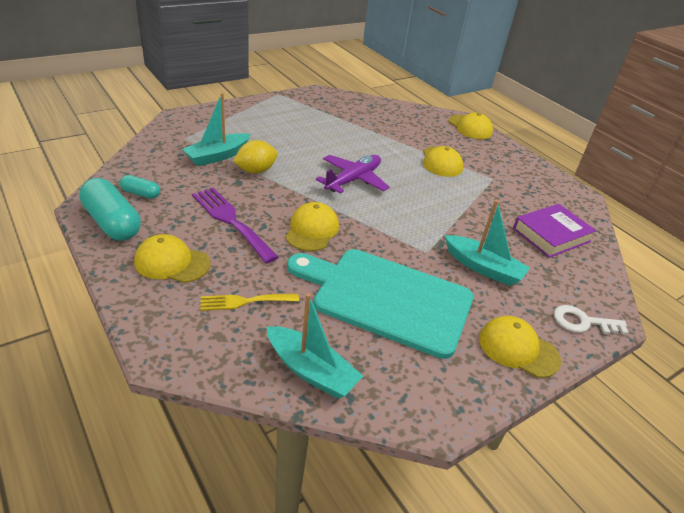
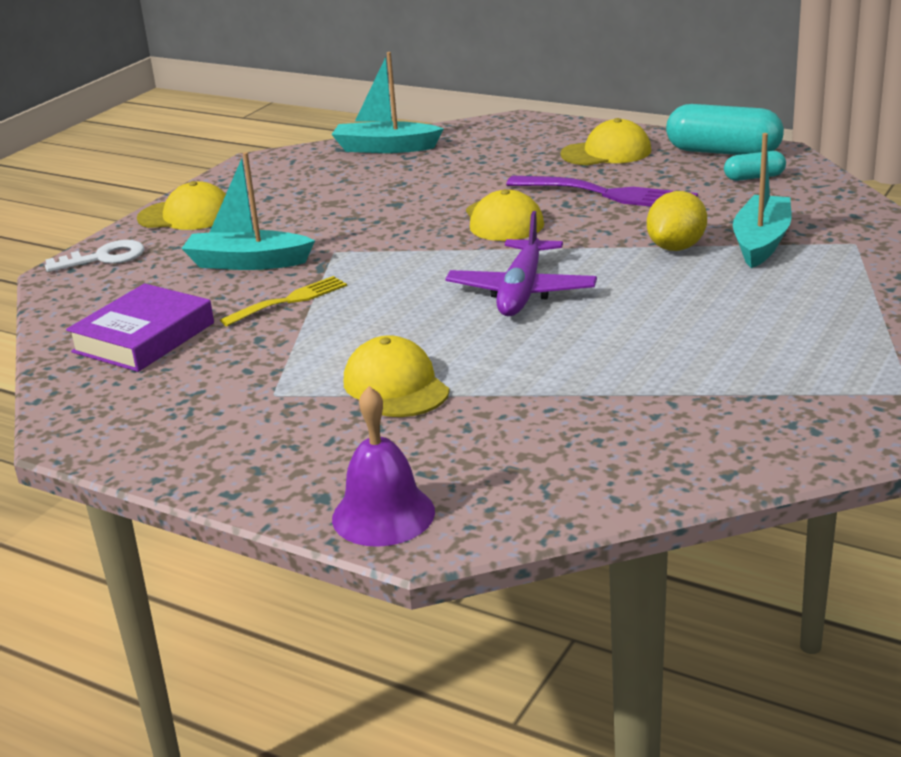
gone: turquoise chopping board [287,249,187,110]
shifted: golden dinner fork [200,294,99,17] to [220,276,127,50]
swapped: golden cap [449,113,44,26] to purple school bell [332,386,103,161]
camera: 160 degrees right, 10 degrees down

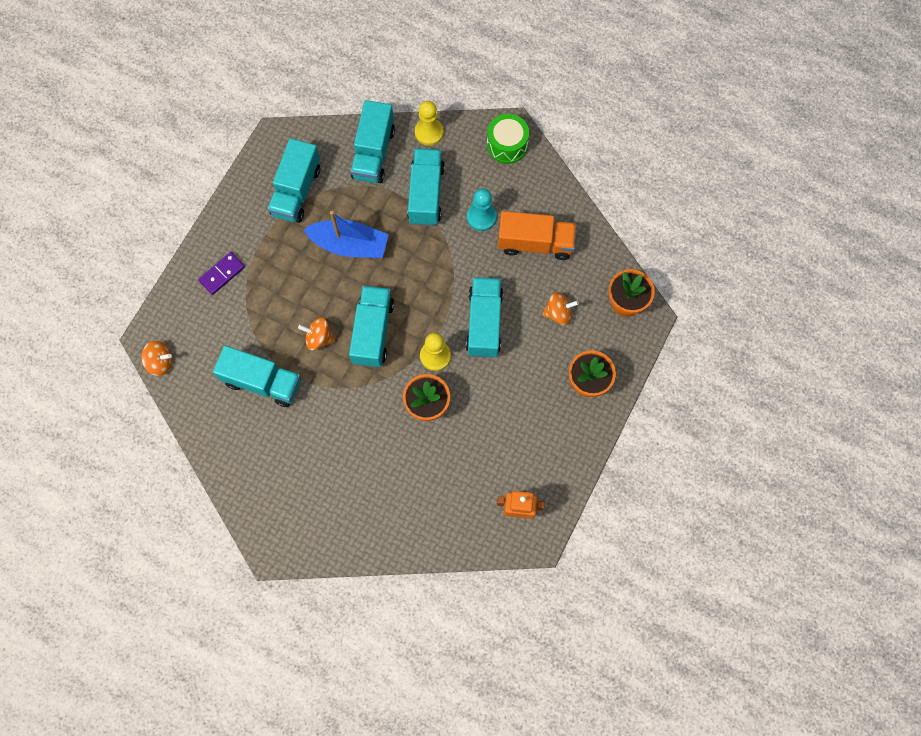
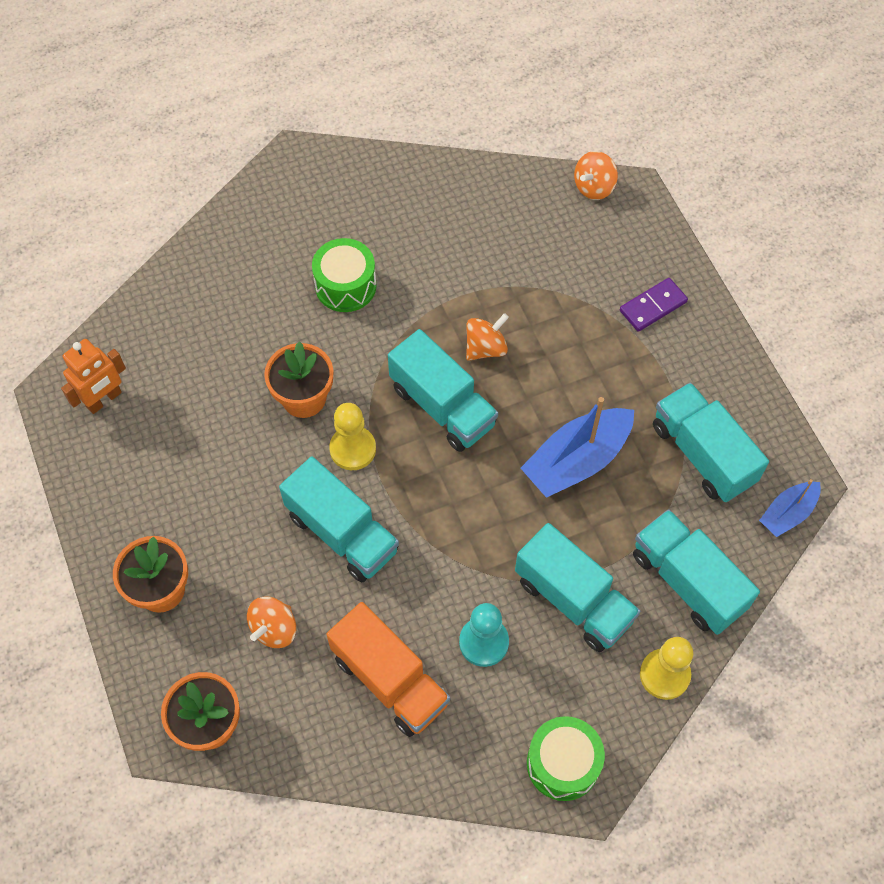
gone: turquoise toy truck [213,346,88,61]
new: emerald drum [312,238,64,74]; cobalt boat [759,479,62,58]
rotated: purple domino tile [198,252,47,43] = [620,278,68,54] 60 degrees clockwise; bright orange toy truck [498,211,79,49] = [326,602,124,135] 90 degrees counterclockwise
camera: 130 degrees right, 10 degrees down

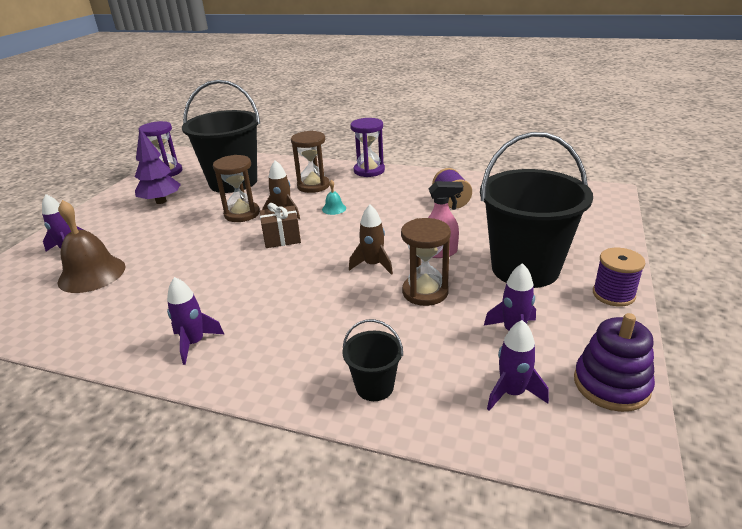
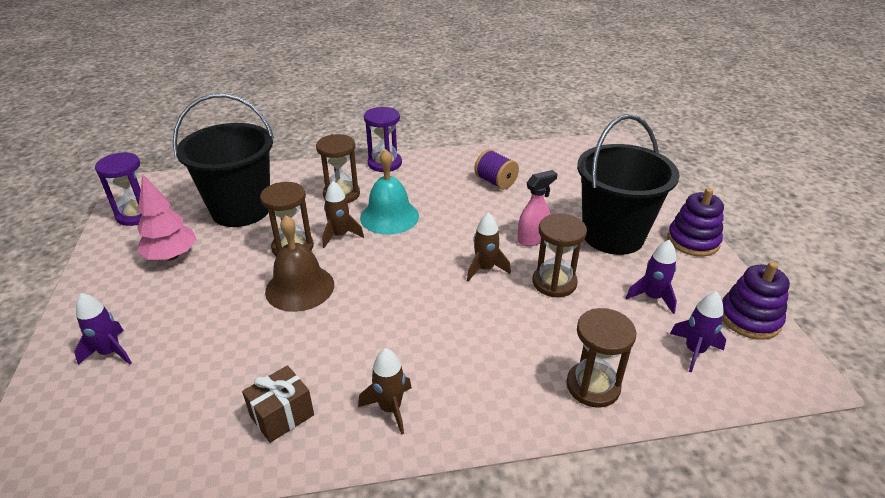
shifted: russet school bell [58,200,67,93] to [265,215,69,97]; russet present [260,203,41,45] to [242,365,72,78]
swapped: ebony pail [343,319,60,82] to russet sand timer [566,308,71,100]; purple reel of thread [593,248,53,59] to purple ring stacker [667,188,57,69]
repainted: purple fir tree [135,129,46,75] to rosy fir tree [137,174,59,86]; purple spaceship [167,277,57,88] to russet spaceship [358,348,54,87]
scaled: turquoise school bell [322,180,24,35] = [360,149,59,86] x2.21
camera: 30 degrees left, 5 degrees up

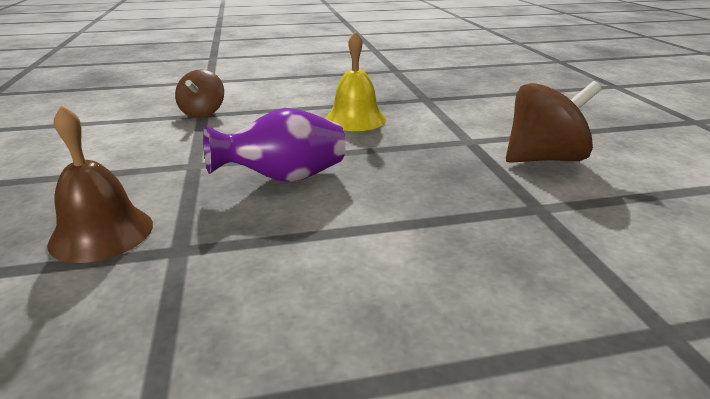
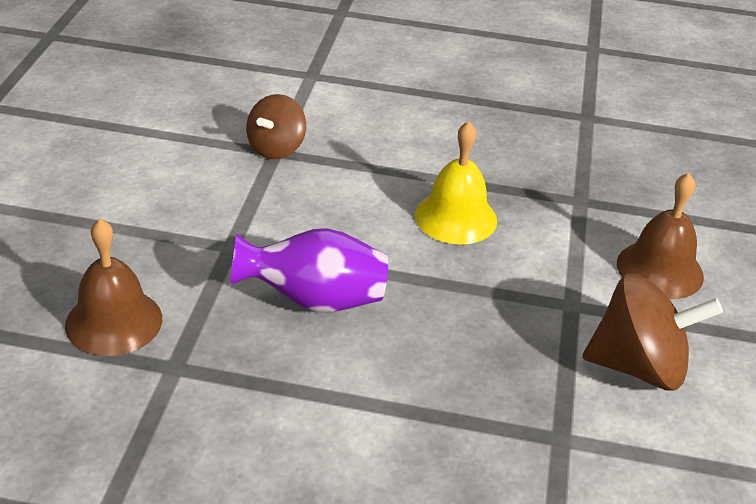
new: russet school bell [617,173,87,126]
camera: 20 degrees right, 10 degrees up

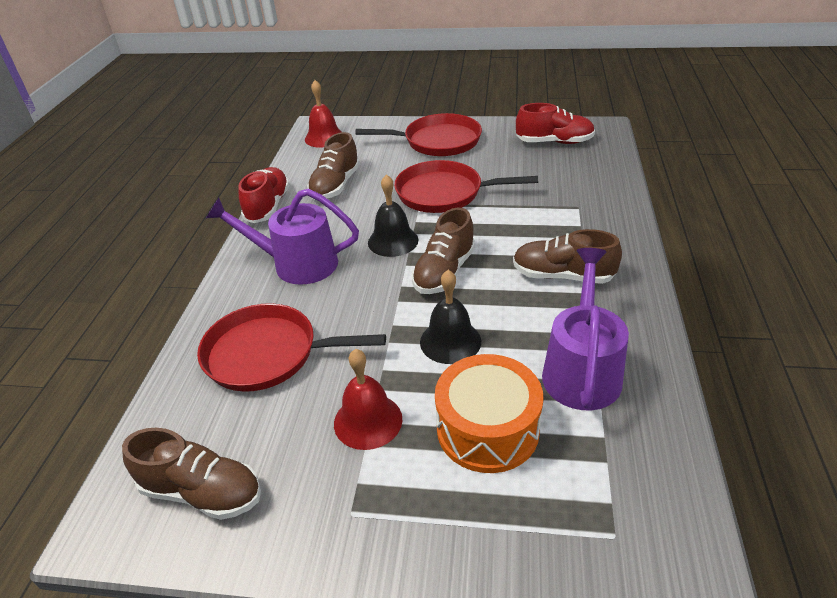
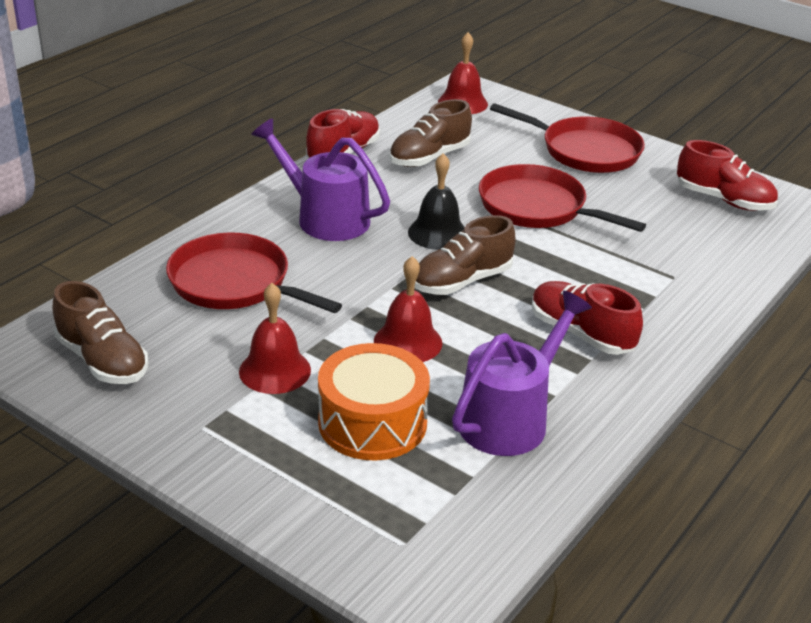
repainted: ebony school bell [420,270,61,94] to scarlet school bell [374,256,68,106]; russet shoe [513,229,109,55] to scarlet shoe [532,281,111,74]
camera: 25 degrees right, 5 degrees down

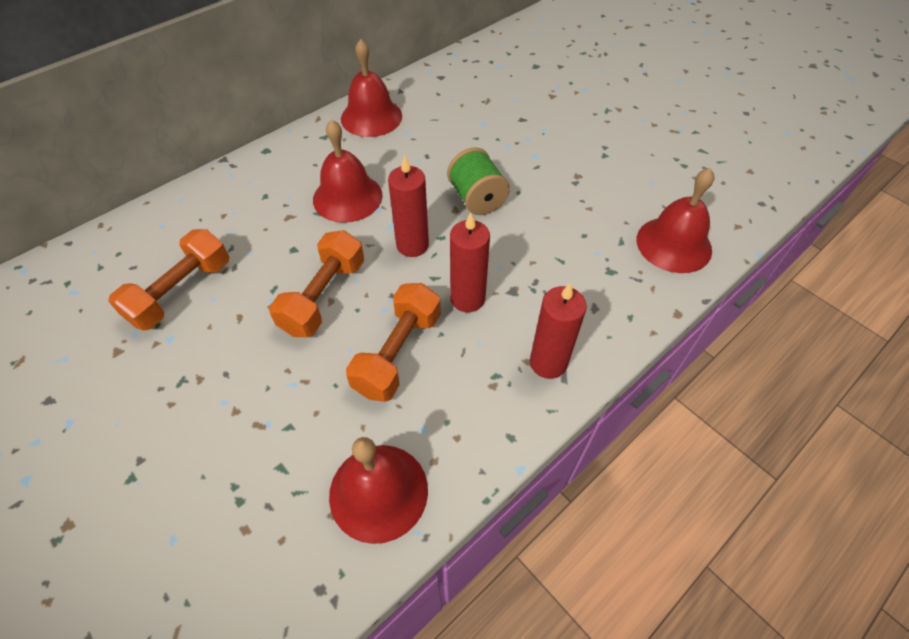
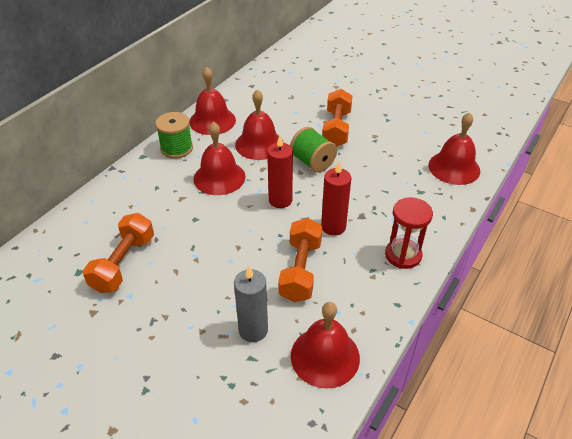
new: emerald reel of thread [155,112,38,47]; ash-grey pillar candle [234,266,34,76]; scarlet school bell [235,89,49,71]
shifted: bright orange free weight [269,230,95,107] to [322,89,31,57]
swapped: scarlet pillar candle [530,283,57,96] to scarlet sand timer [385,197,48,72]
camera: 15 degrees left, 10 degrees down

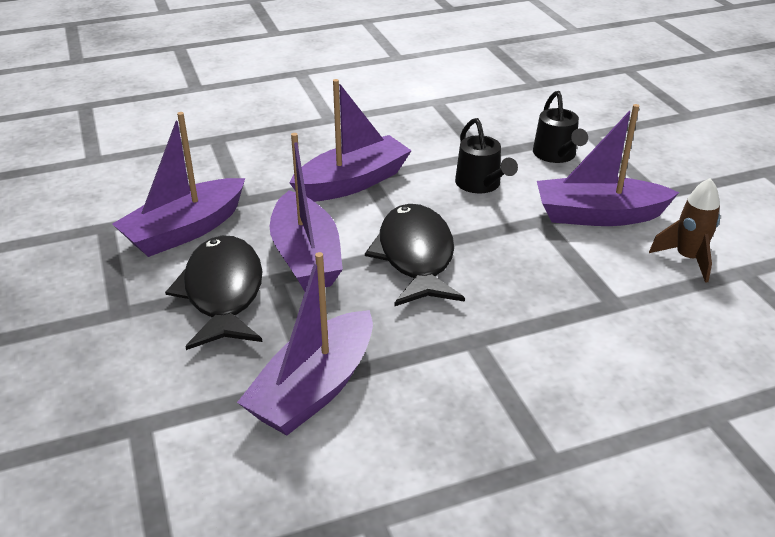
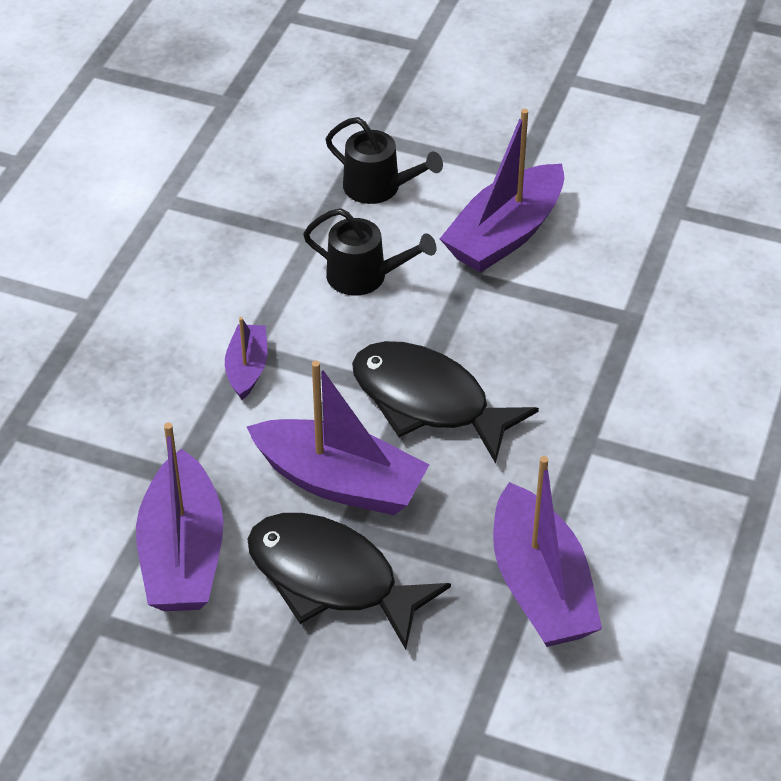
gone: russet spaceship [649,178,71,105]
scaled: purple boat [289,79,123,123] = [225,317,43,83] x0.53
camera: 50 degrees left, 10 degrees up

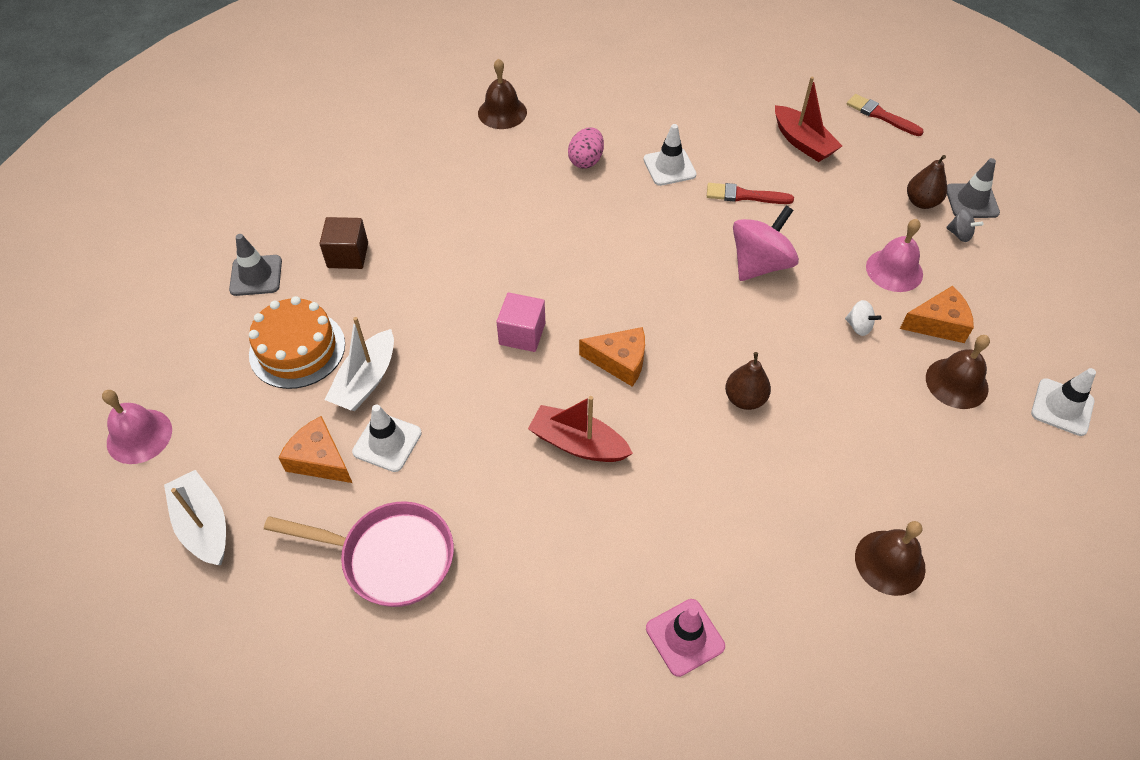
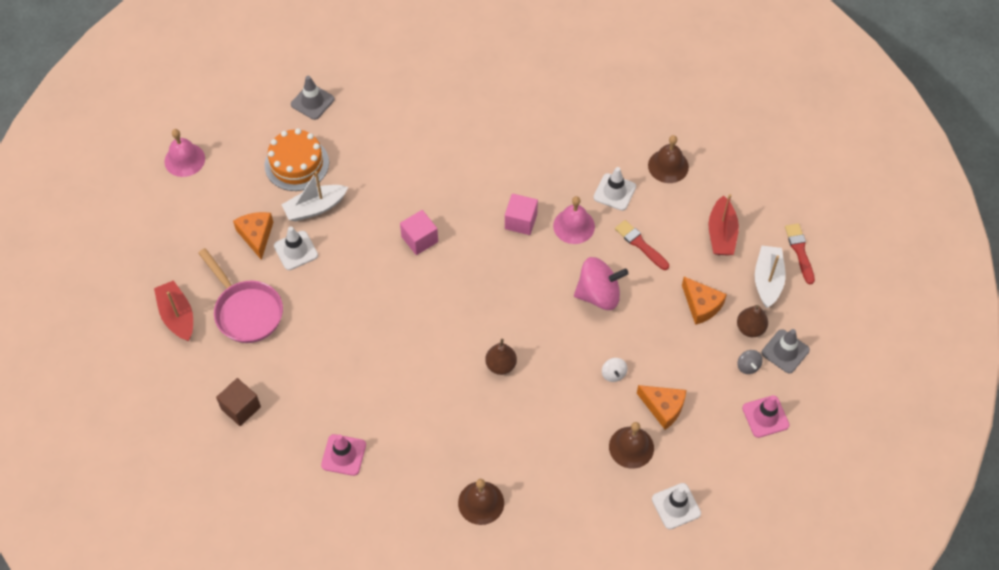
gone: rosy egg shape [568,127,36,41]
new: rosy solid cube [505,194,33,41]; rosy road cone [742,395,47,43]
shifted: snow-white boat [164,470,62,95] to [755,246,30,62]; russet solid cube [319,217,49,52] to [216,378,45,48]; russet school bell [478,58,49,71] to [648,135,41,48]; scarlet boat [528,396,105,66] to [154,280,39,61]; bright orange cheese wedge [579,327,66,60] to [682,277,45,48]; rosy school bell [866,219,57,73] to [553,196,42,48]
camera: 40 degrees right, 5 degrees up

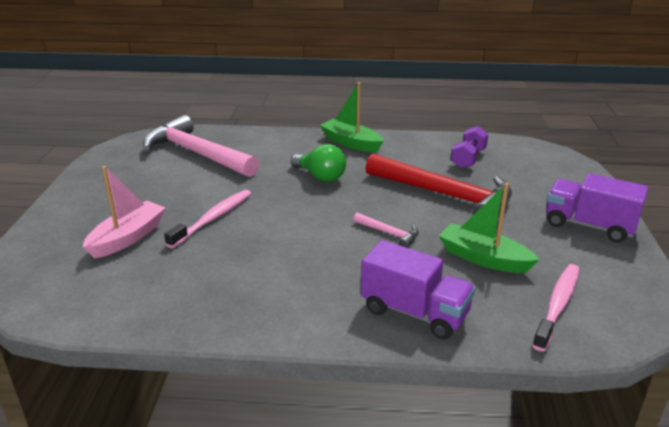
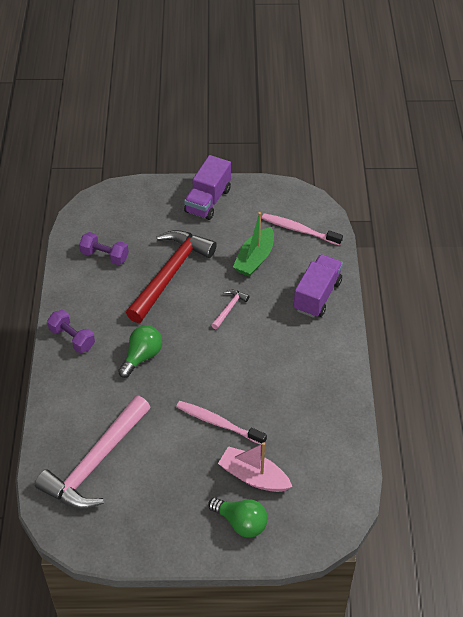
new: emerald light bulb [208,497,60,40]
swapped: emerald boat [320,82,64,71] to purple free weight [47,310,48,43]
camera: 95 degrees left, 20 degrees up

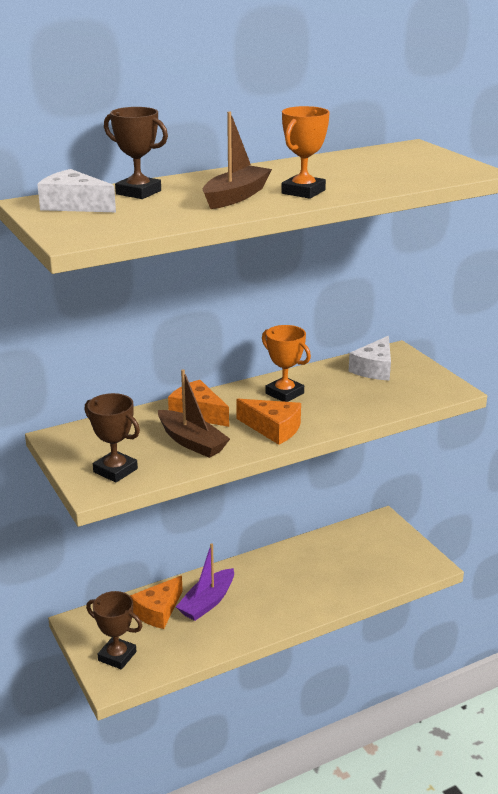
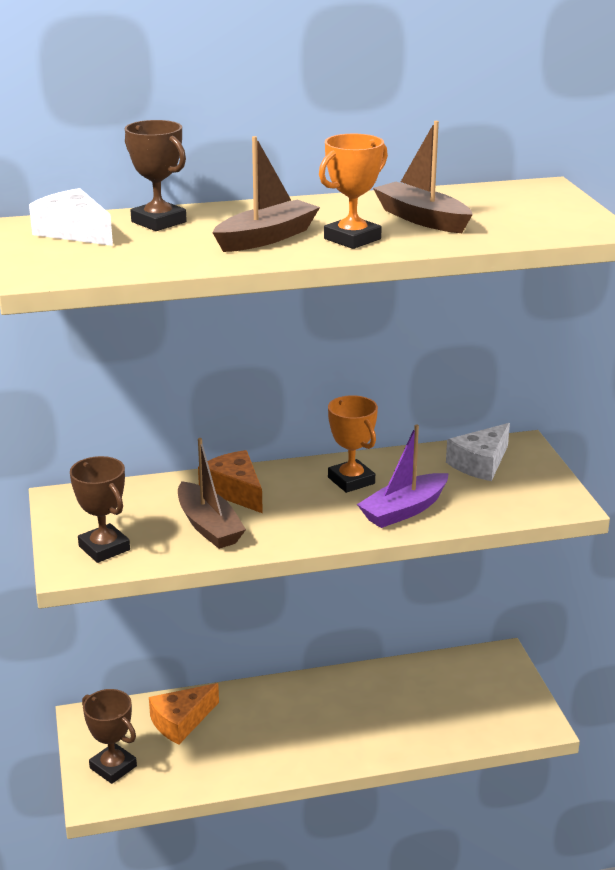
gone: bright orange cheese wedge [236,399,65,46]
new: russet boat [373,121,100,112]
shifted: purple boat [176,543,58,78] to [357,424,92,104]
camera: 15 degrees right, 0 degrees up

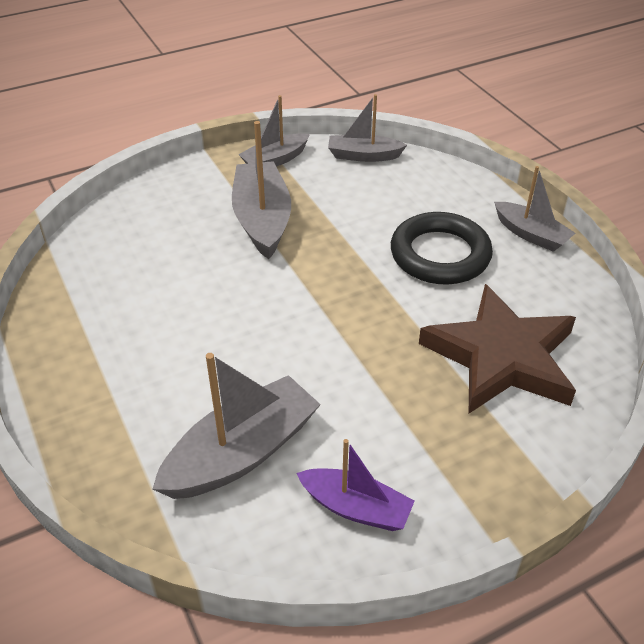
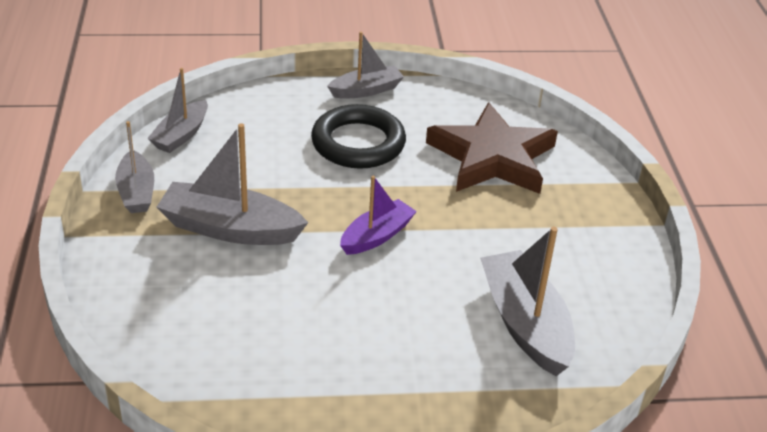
shifted: purple boat [296,439,118,92] to [340,176,77,79]
camera: 70 degrees left, 5 degrees down

